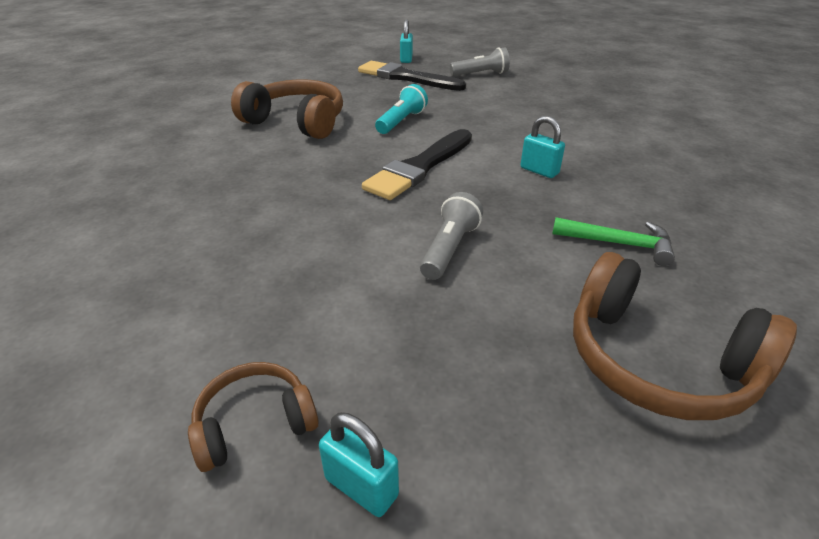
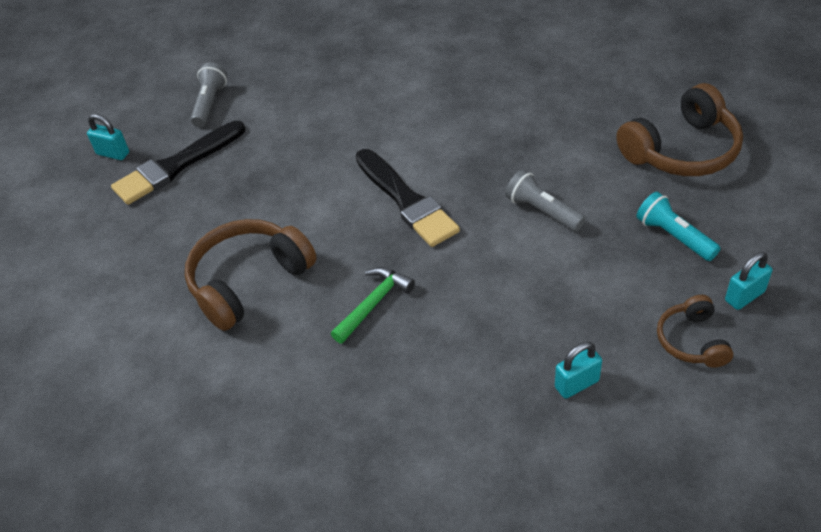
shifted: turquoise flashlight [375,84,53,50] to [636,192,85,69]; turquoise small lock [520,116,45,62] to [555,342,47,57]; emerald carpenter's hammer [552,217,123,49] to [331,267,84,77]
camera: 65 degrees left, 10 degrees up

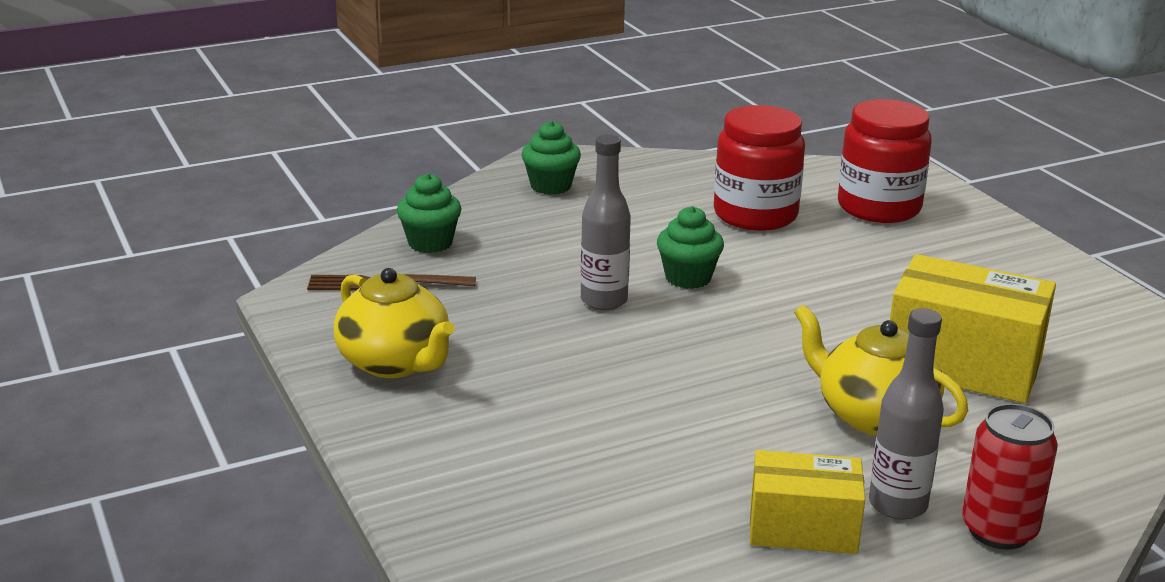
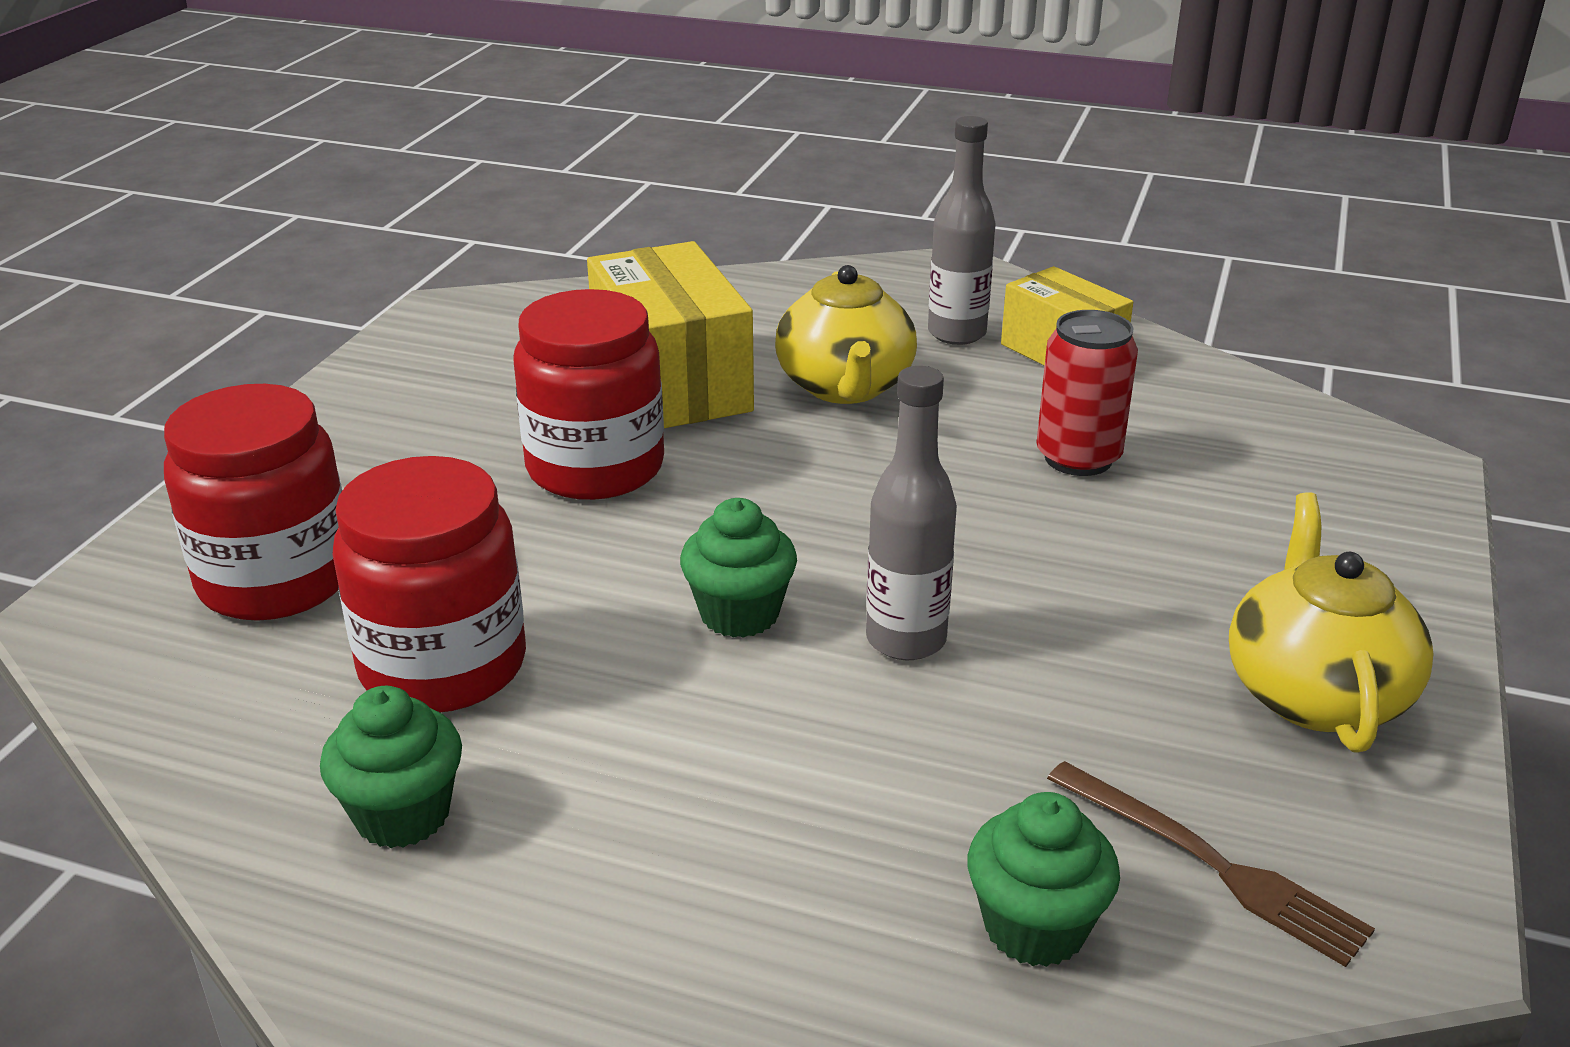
new: scarlet jam jar [513,289,151,211]
shifted: emerald cupcake [522,121,59,74] to [320,686,142,162]; scarlet can [962,404,96,146] to [1036,310,102,166]
camera: 135 degrees left, 5 degrees up

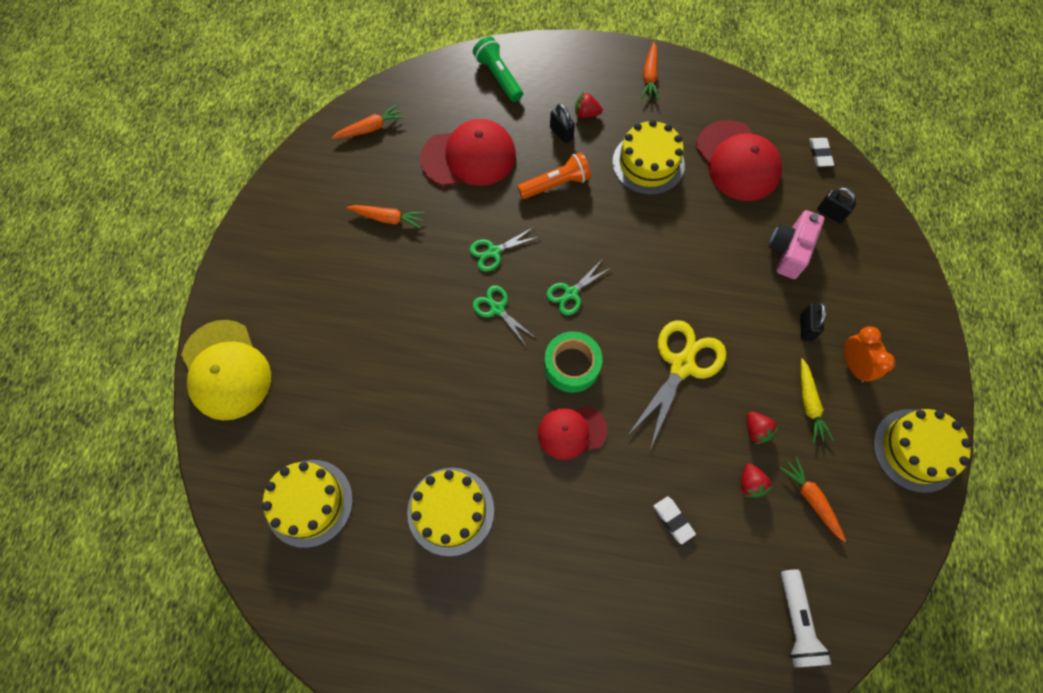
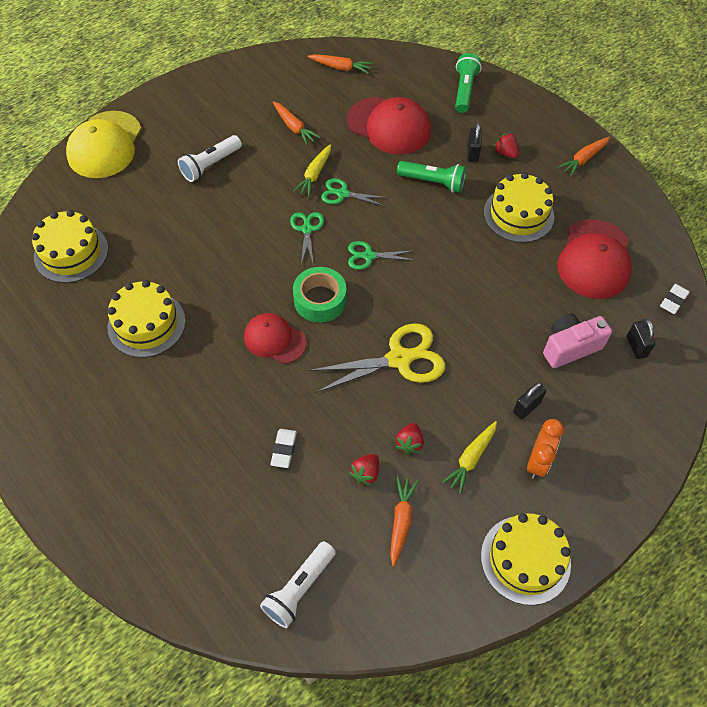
new: snow-white flashlight [178,135,64,47]; golden root vegetable [293,144,38,53]
repainted: bright orange flashlight [517,152,74,47] to emerald flashlight [397,161,69,32]
camera: 40 degrees right, 10 degrees down

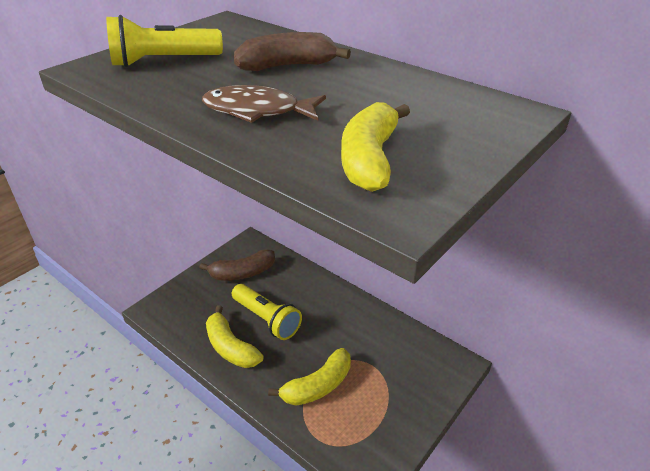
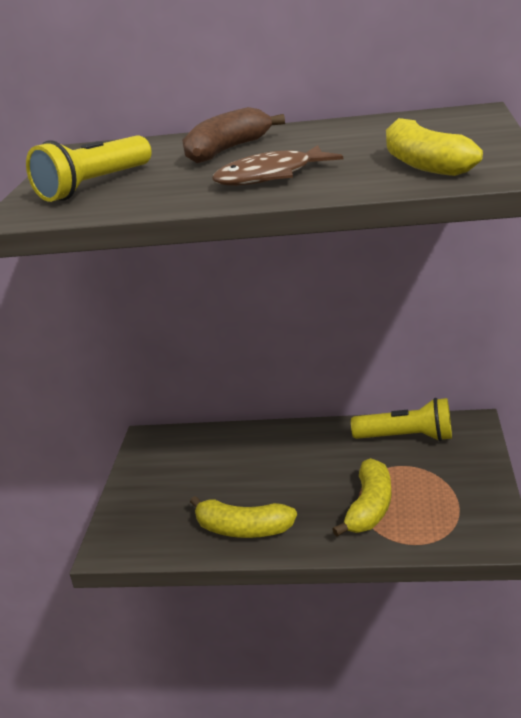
gone: russet toy banana [199,249,76,32]
shifted: golden flashlight [232,284,70,56] to [351,398,101,43]
camera: 30 degrees left, 10 degrees down

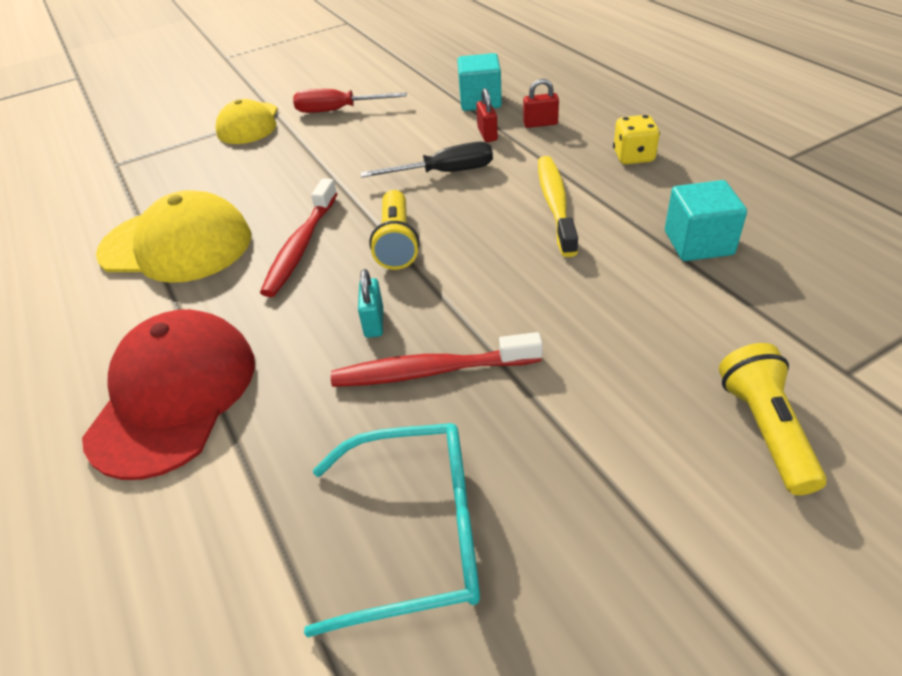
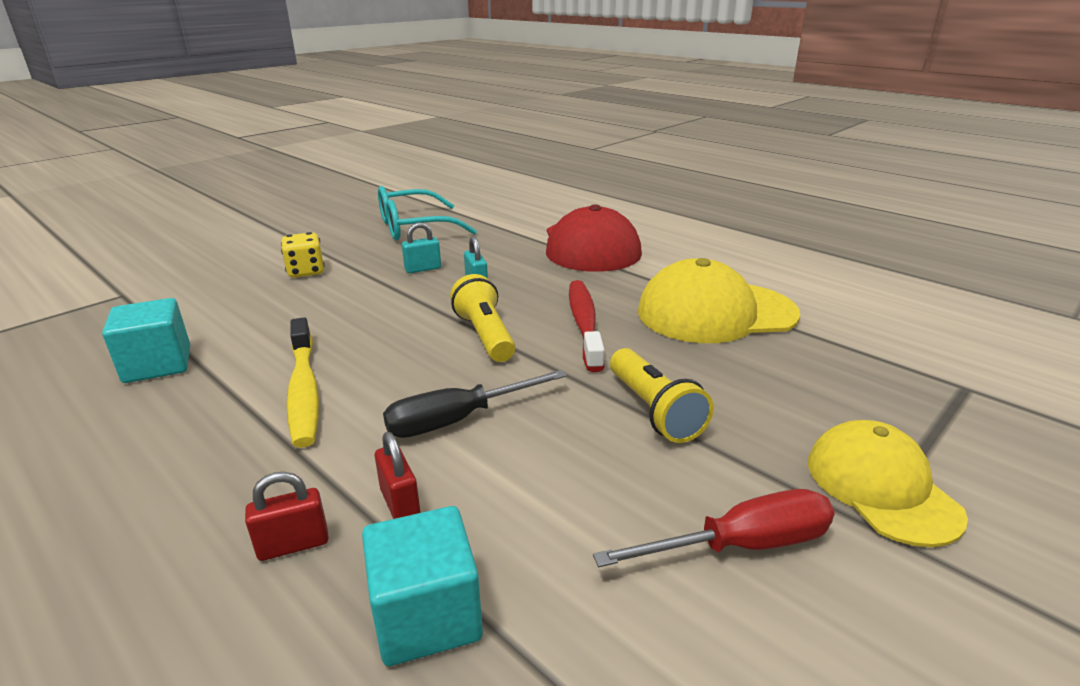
shifted: golden die [613,115,47,49] to [281,232,44,46]; golden flashlight [719,343,108,152] to [610,348,104,95]
swapped: scarlet toothbrush [331,332,212,55] to turquoise small lock [402,222,39,51]
camera: 160 degrees right, 15 degrees down

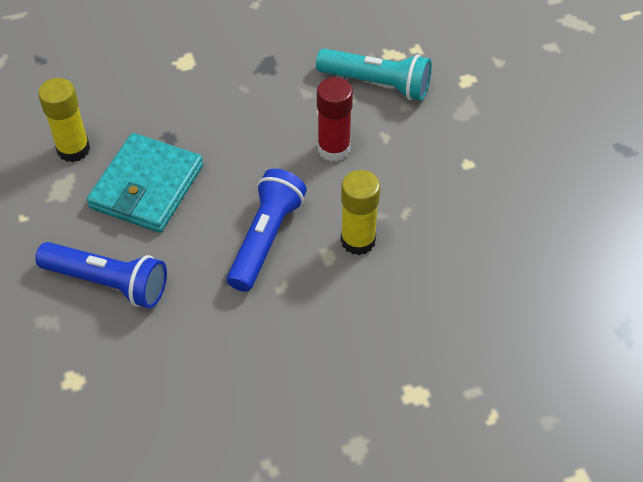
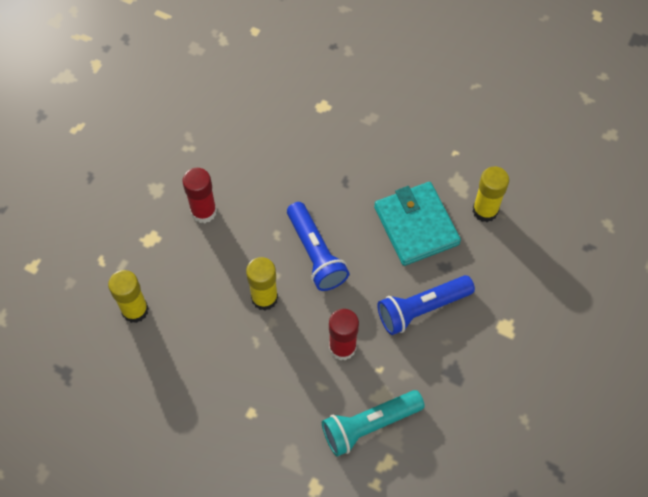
new: golden glue stick [108,270,41,53]; scarlet glue stick [182,168,35,55]
shifted: cobalt flashlight [35,242,132,66] to [377,275,98,60]
camera: 135 degrees right, 10 degrees up

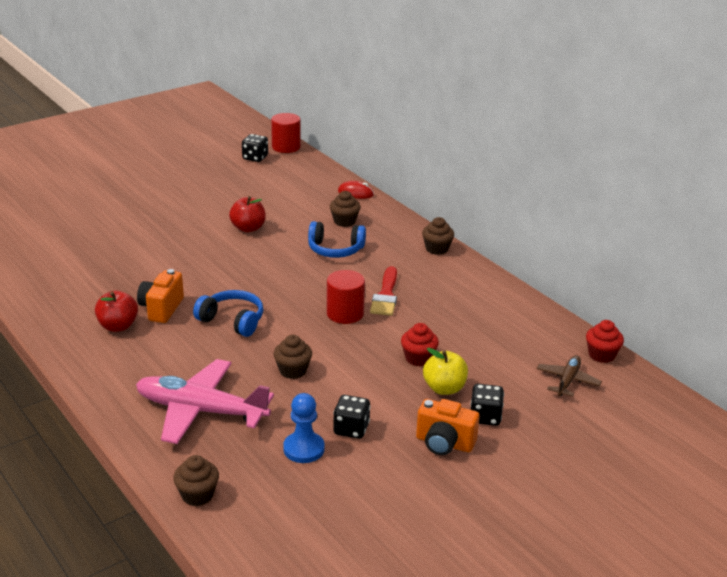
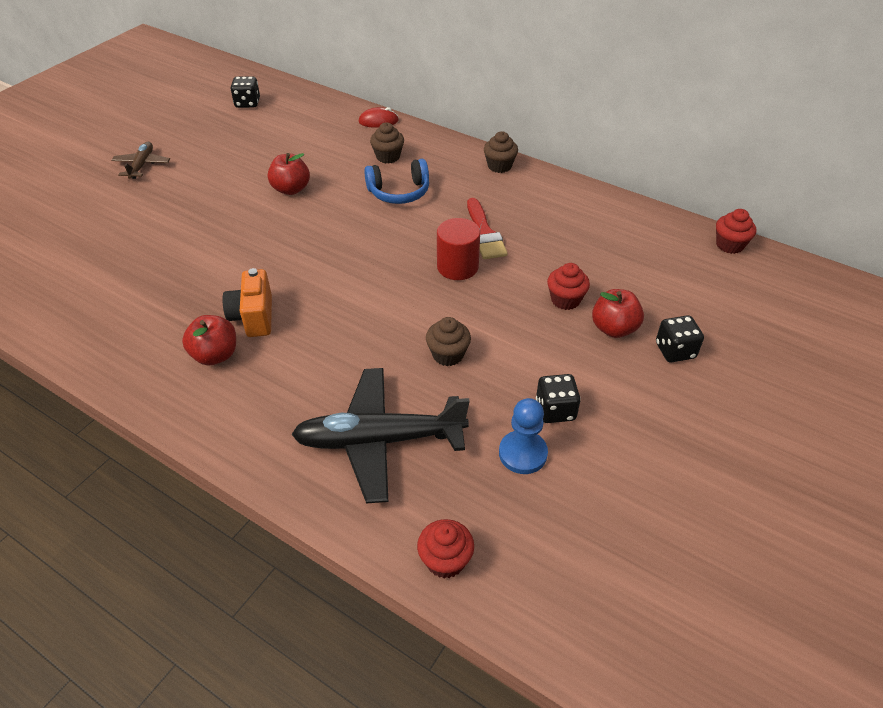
gone: cobalt over-ear headphones [193,290,70,47]; scarlet cylinder shape [271,113,30,40]; bright orange camera [416,399,64,56]
shifted: russet aeroplane [537,355,65,42] to [111,142,59,37]
repainted: rosy aeroplane [136,359,138,85] to ebony aeroplane [291,368,179,135]; russet cupcake [173,455,46,51] to scarlet cupcake [417,519,57,59]; golden apple fruit [423,348,45,47] to scarlet apple fruit [592,289,52,49]
camera: 20 degrees left, 15 degrees up

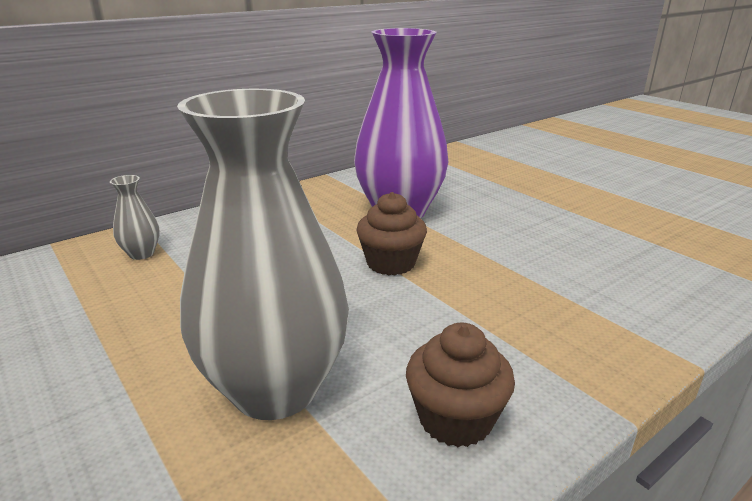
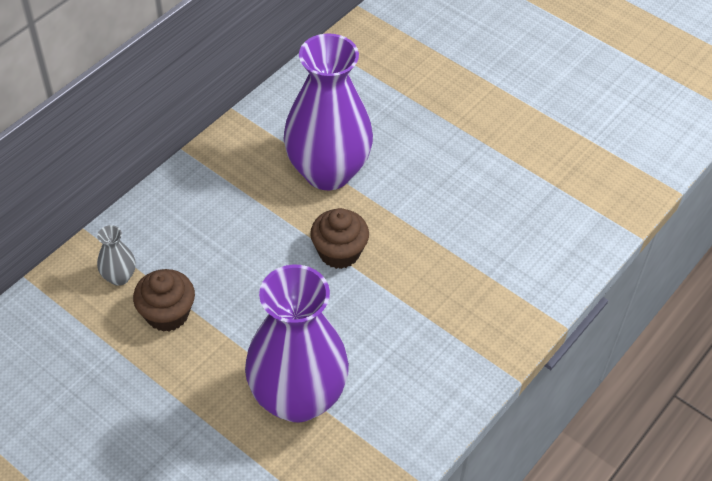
shifted: russet cupcake [406,322,109,125] to [133,269,62,63]
repainted: ash-grey flower vase [177,89,172,331] to purple flower vase [245,264,104,158]
camera: 15 degrees left, 25 degrees up

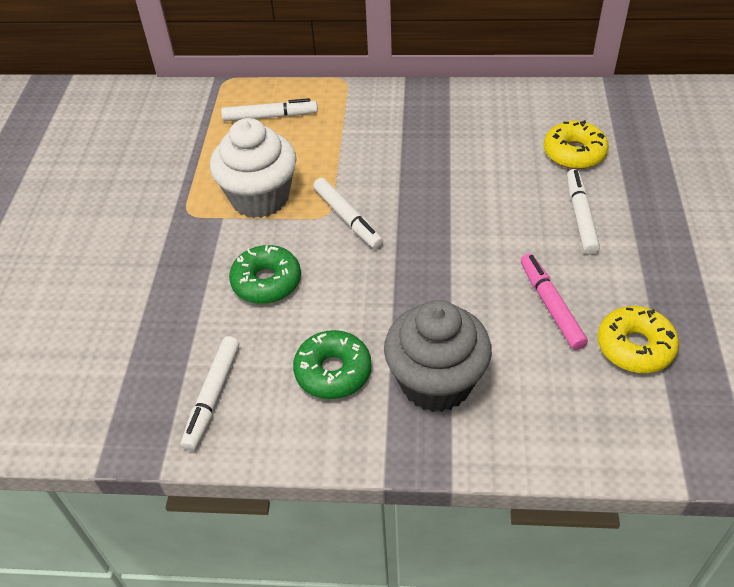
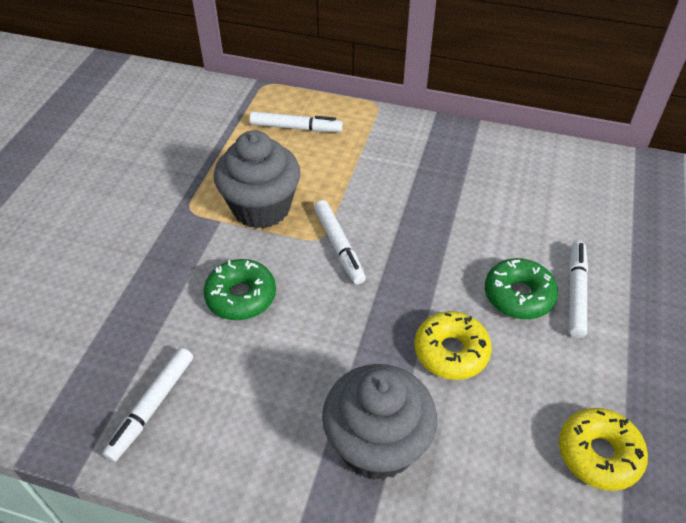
gone: rosy marker [521,253,67,97]
shifted: emerald glazed donut [293,330,79,69] to [485,258,73,61]; golden glazed donut [544,120,65,49] to [414,311,78,69]
repainted: snow-white cupcake [210,118,87,100] to ash-grey cupcake [214,130,87,99]
camera: 10 degrees right, 0 degrees up

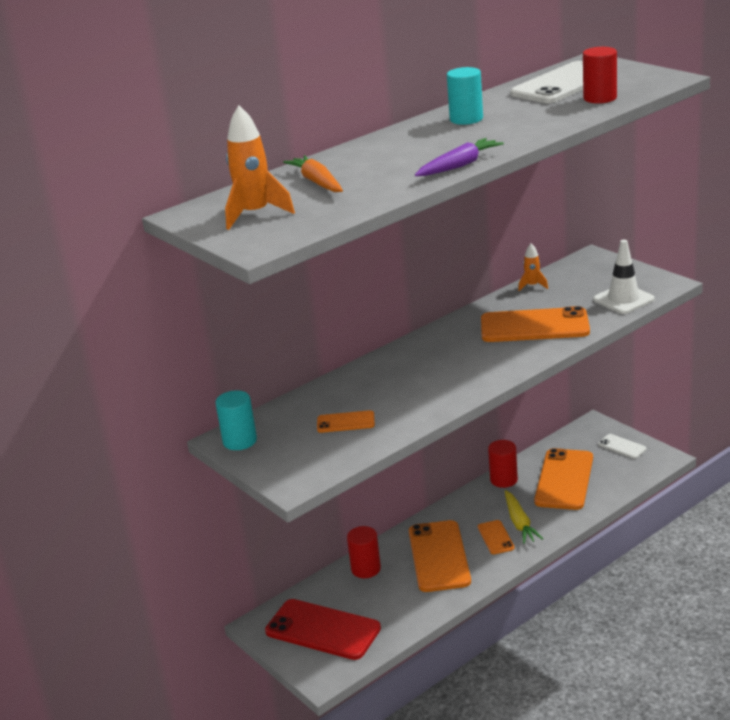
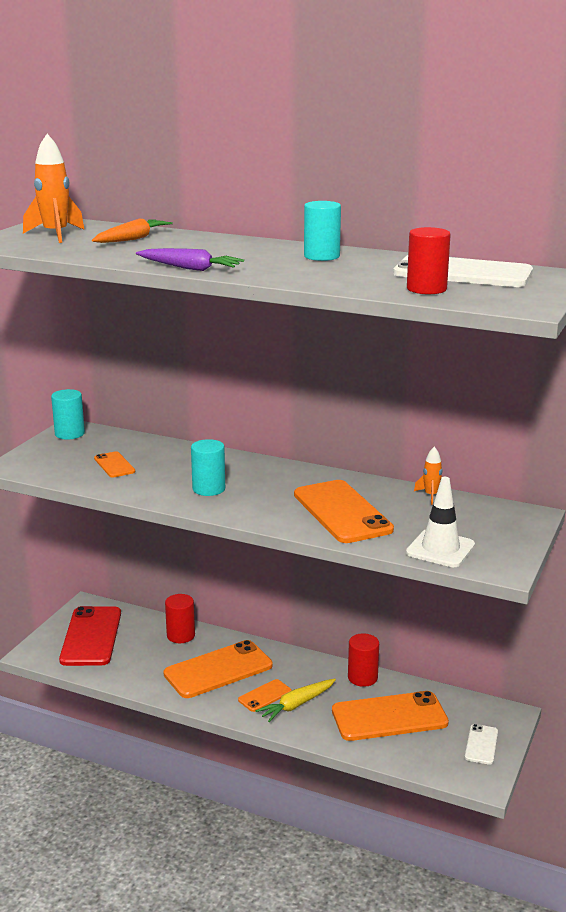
new: turquoise cylinder shape [191,439,34,57]
camera: 60 degrees right, 5 degrees down

